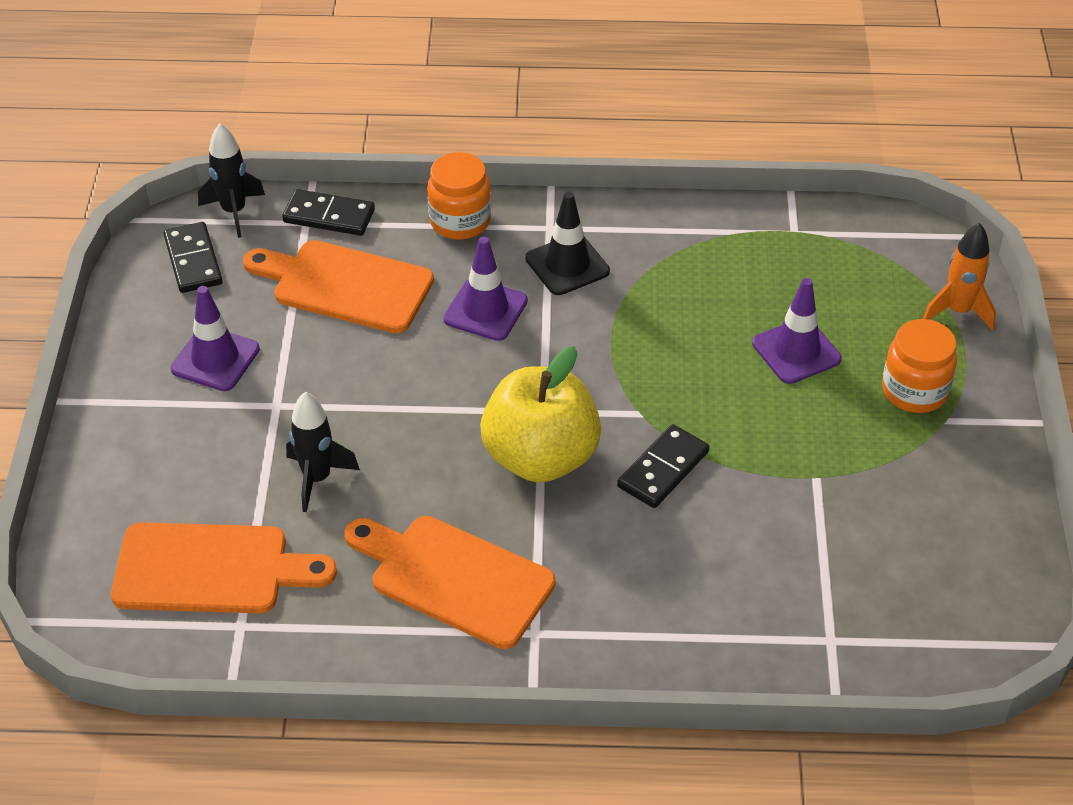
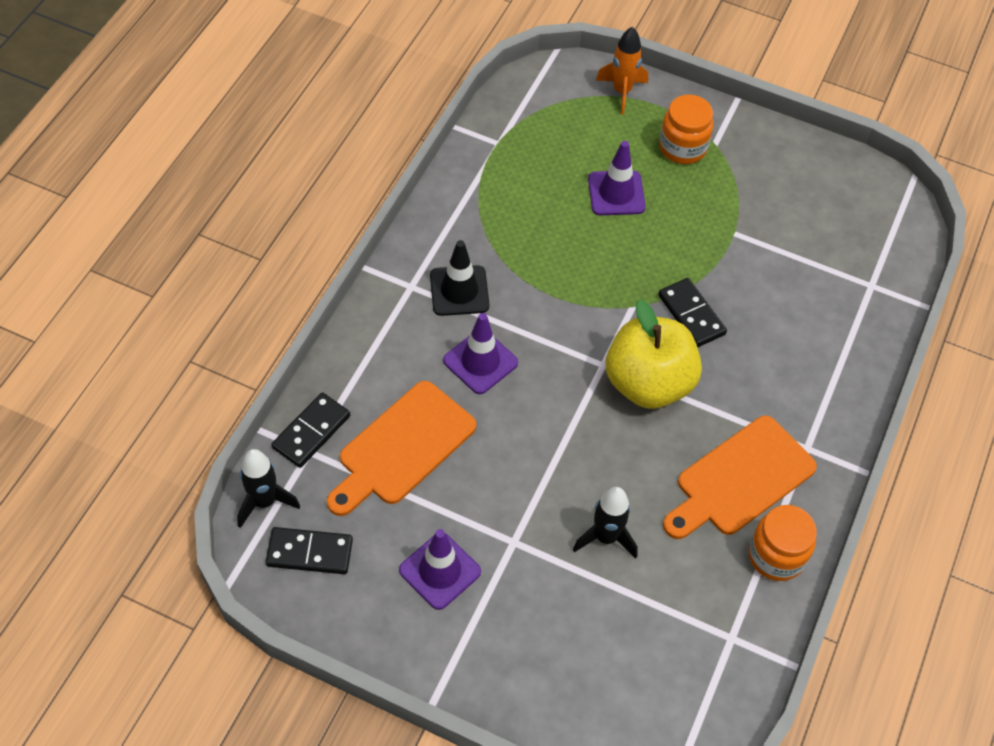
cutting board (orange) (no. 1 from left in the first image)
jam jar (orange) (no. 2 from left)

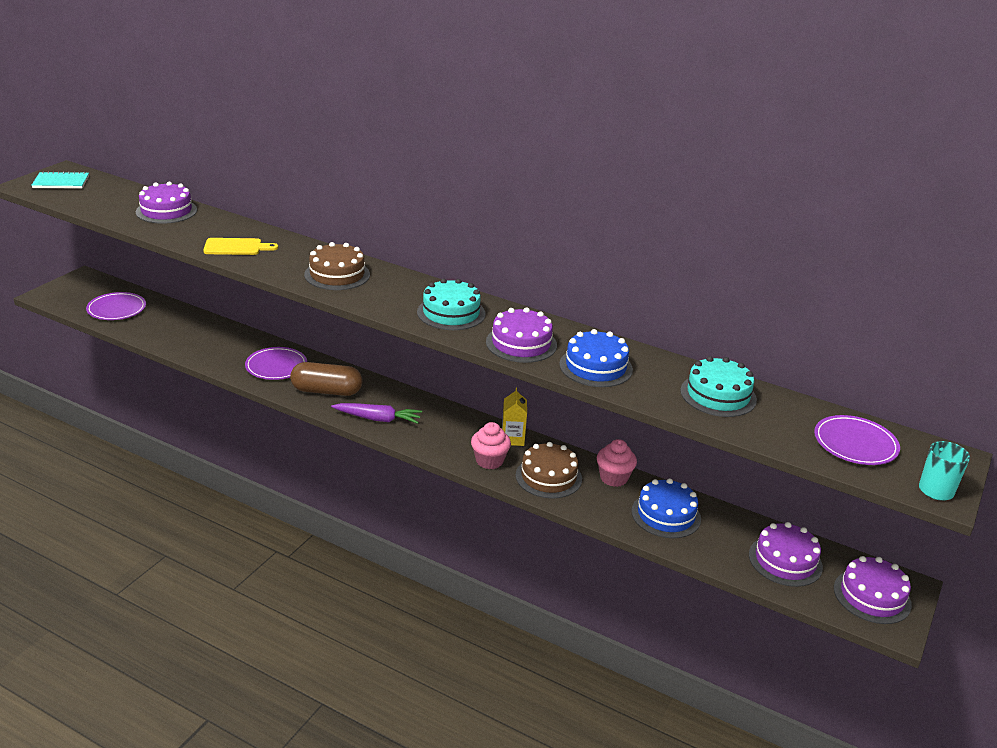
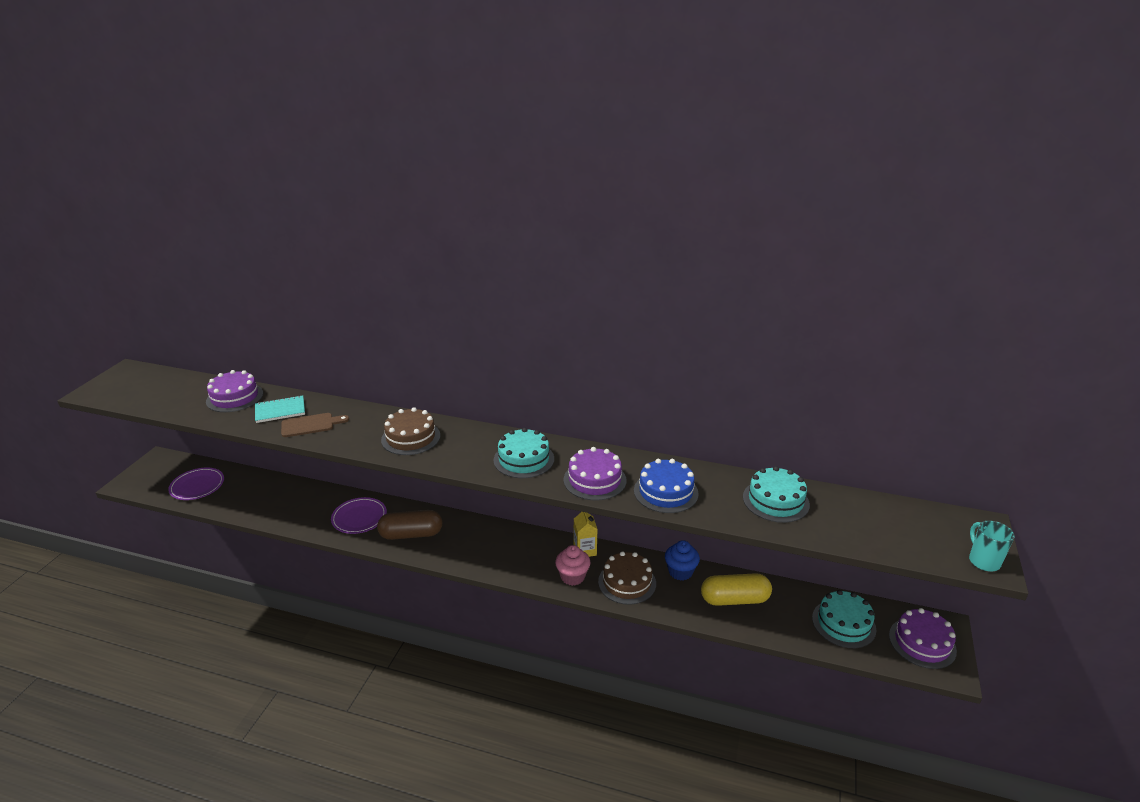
root vegetable (royal purple)
dinner plate (royal purple) (no. 3 from left in the first image)
notepad (turquoise)
capsule (bright yellow)
cutting board (brown)
muffin (blue)
layer cake (turquoise) (no. 3 from left)

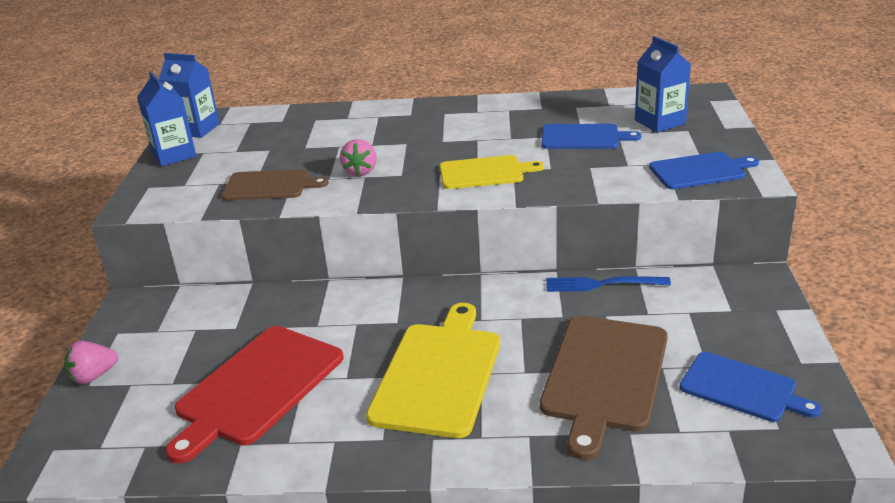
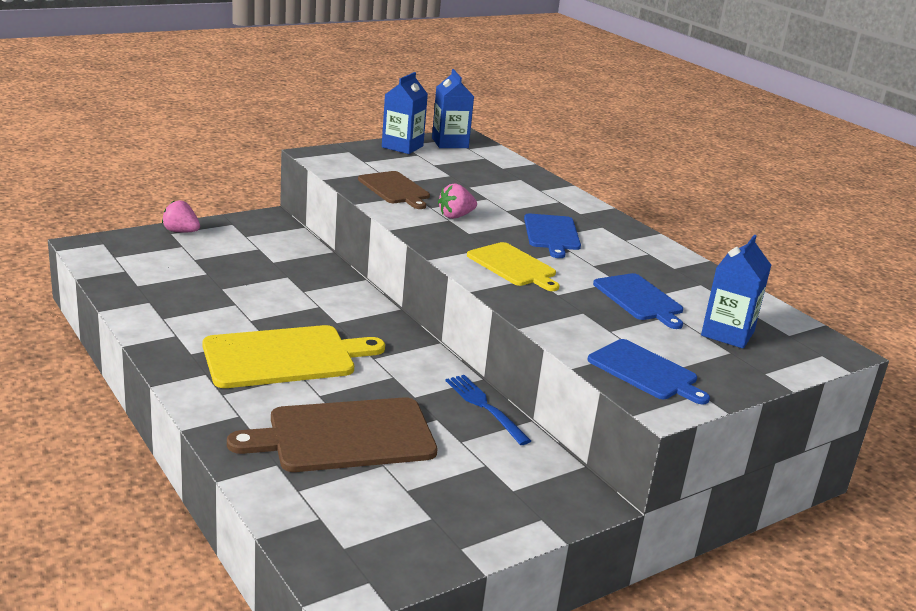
cutting board (scarlet)
cutting board (blue) (no. 1 from left)

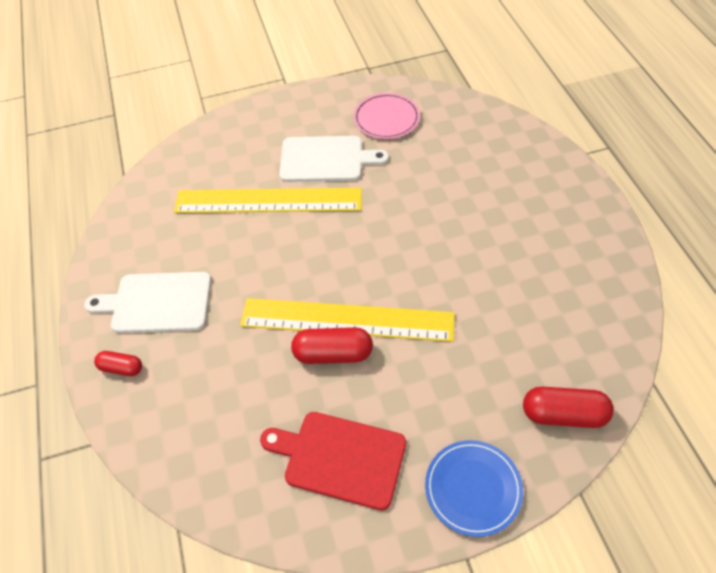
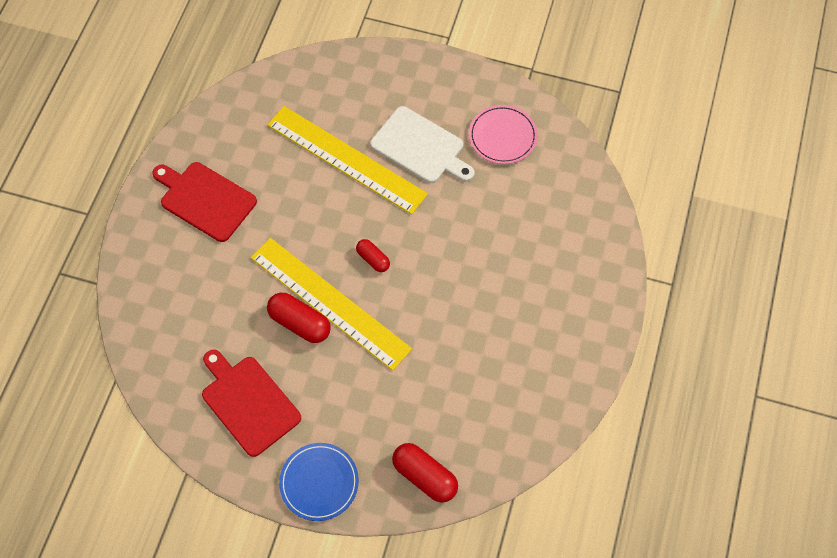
capsule (scarlet) (no. 2 from left)
cutting board (scarlet) (no. 1 from left)

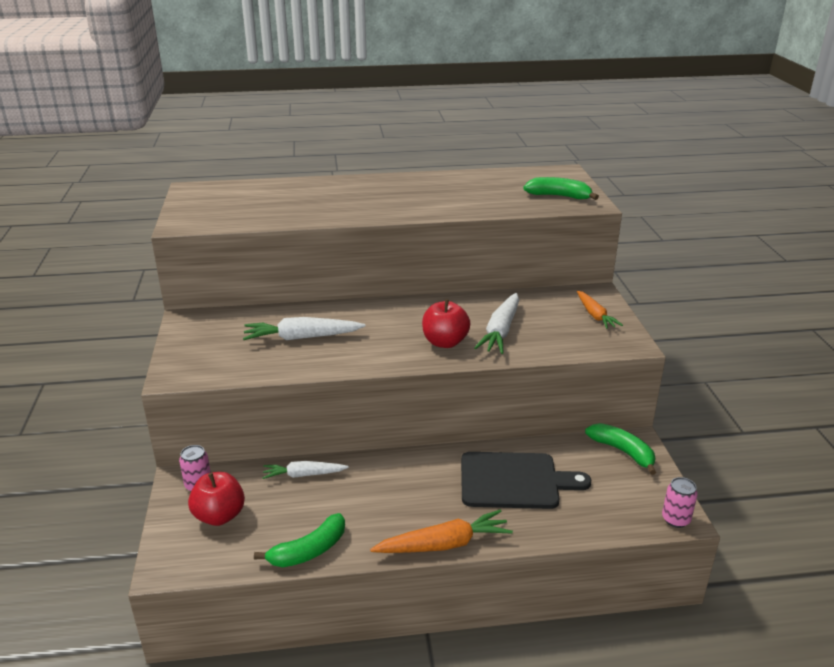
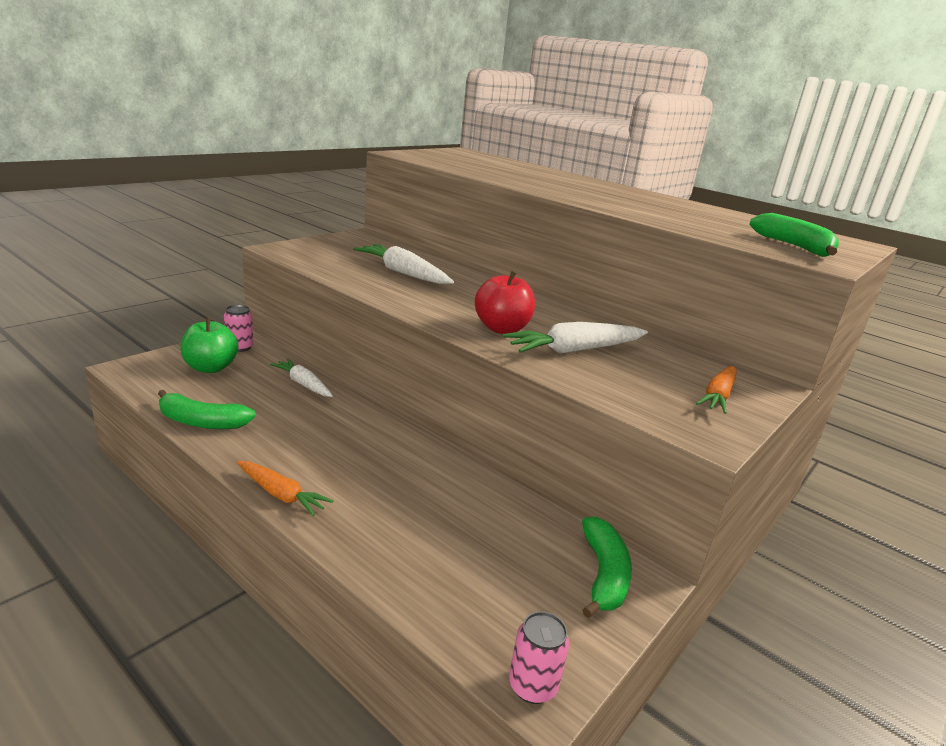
cutting board (jet-black)
apple (emerald)
root vegetable (orange) (no. 1 from left)

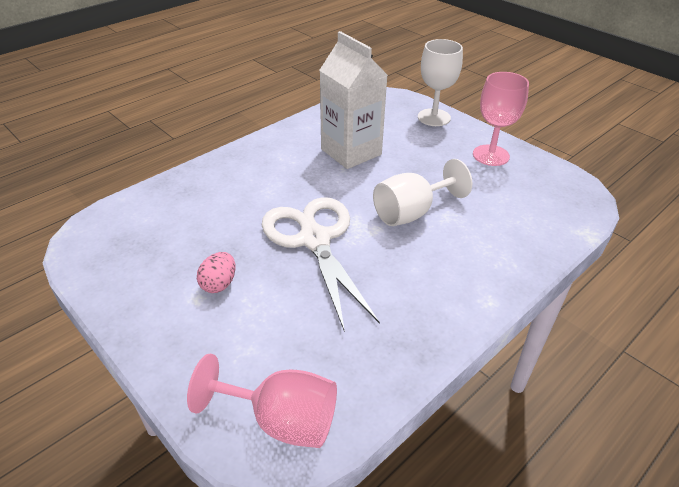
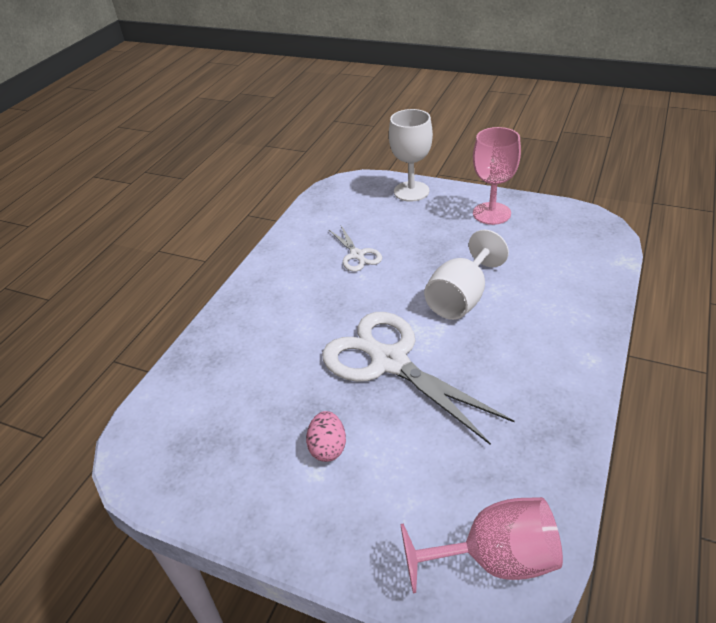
shears (white) (no. 1 from left)

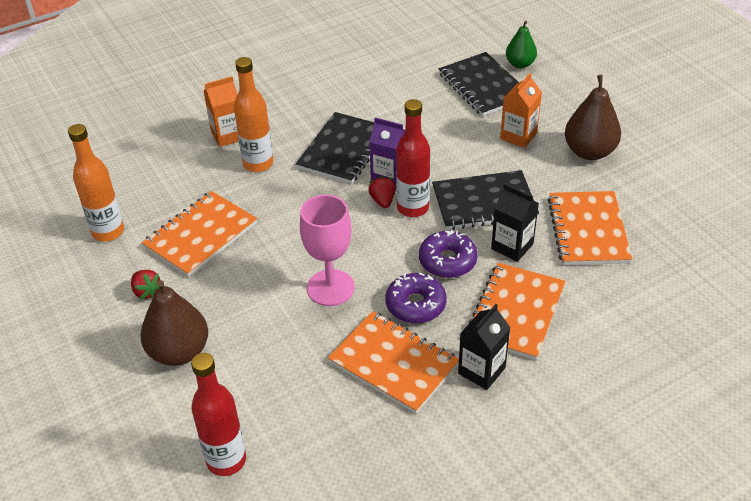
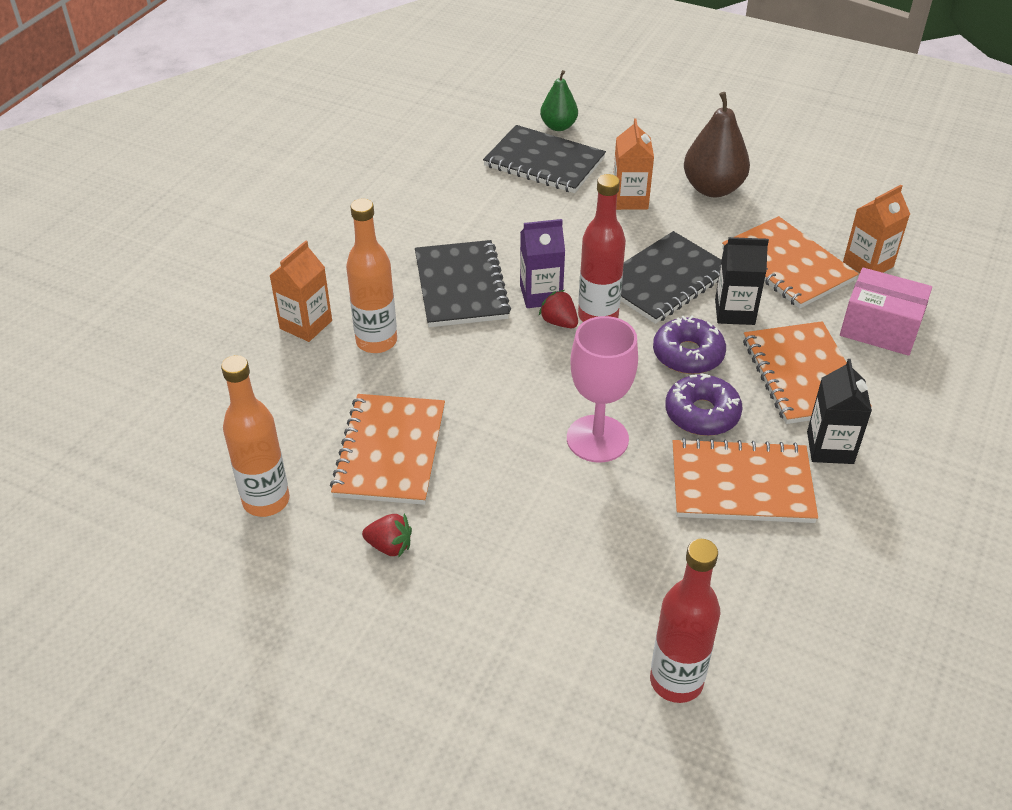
pear (brown) (no. 1 from left in the first image)
parcel (rose-pink)
juice carton (orange) (no. 3 from left)

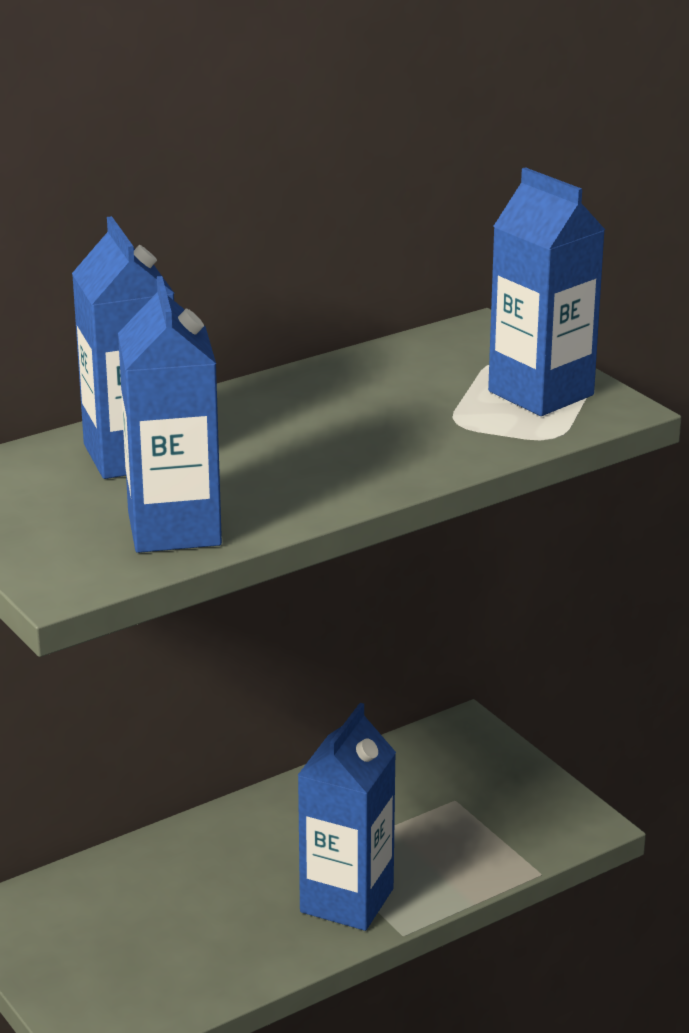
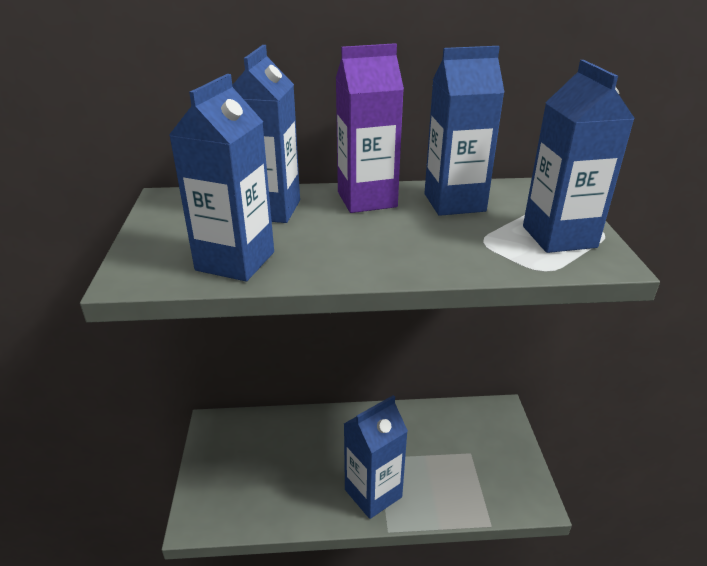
juice carton (royal purple)
juice carton (blue) (no. 4 from left)

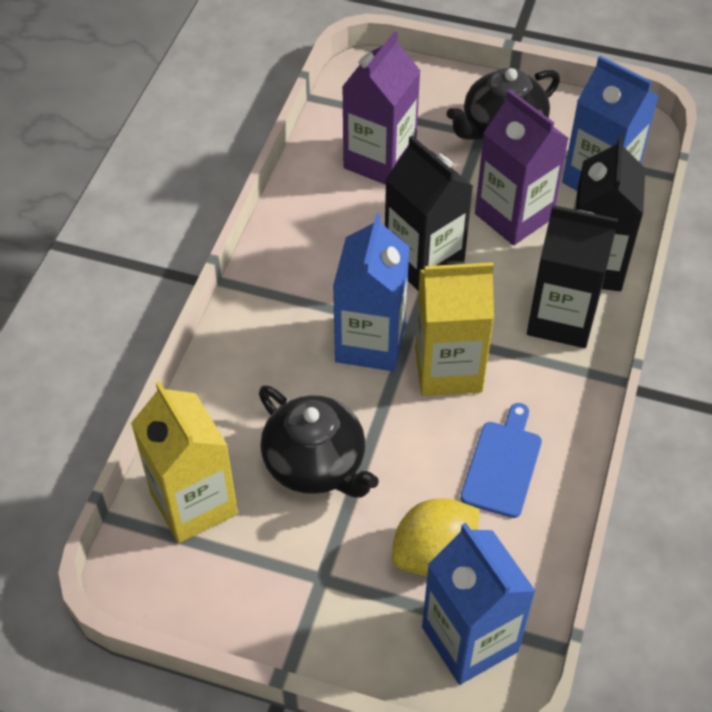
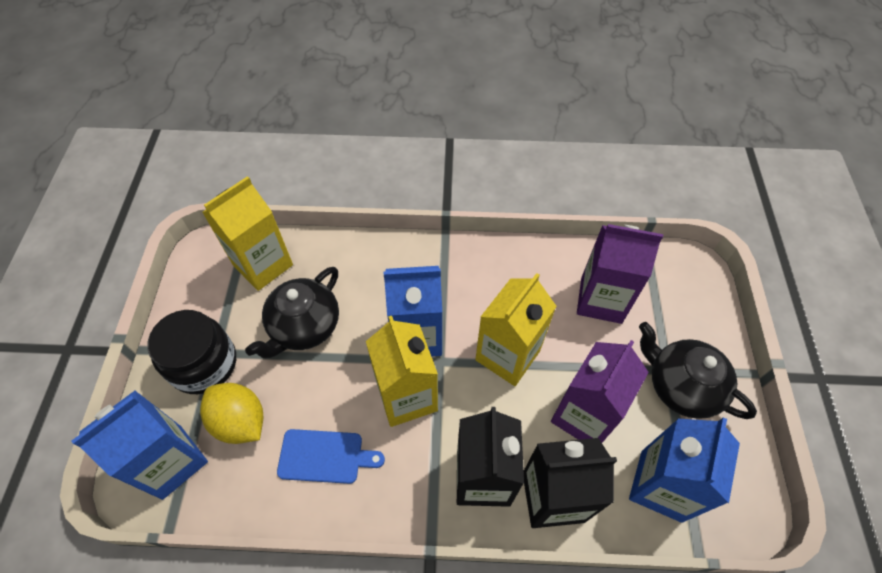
jam jar (jet-black)
juice carton (bright yellow) (no. 3 from left)

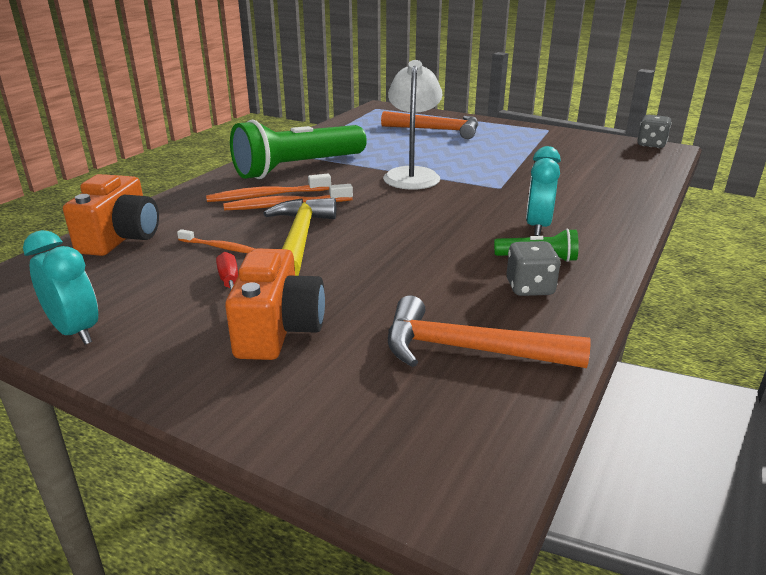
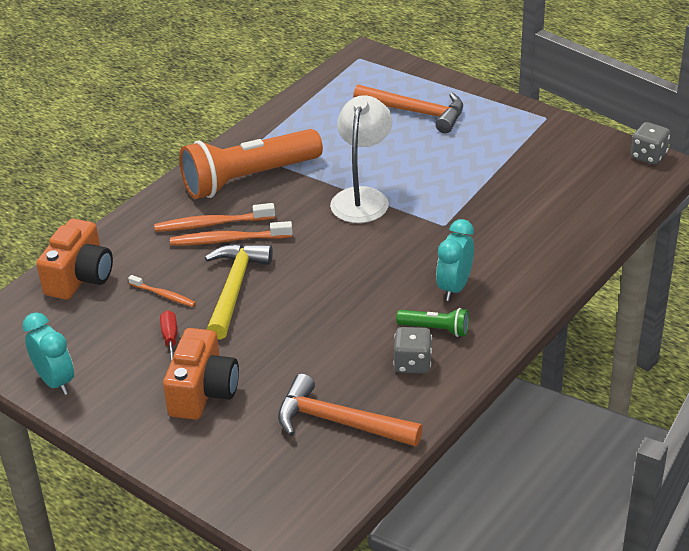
pocket torch (orange)

